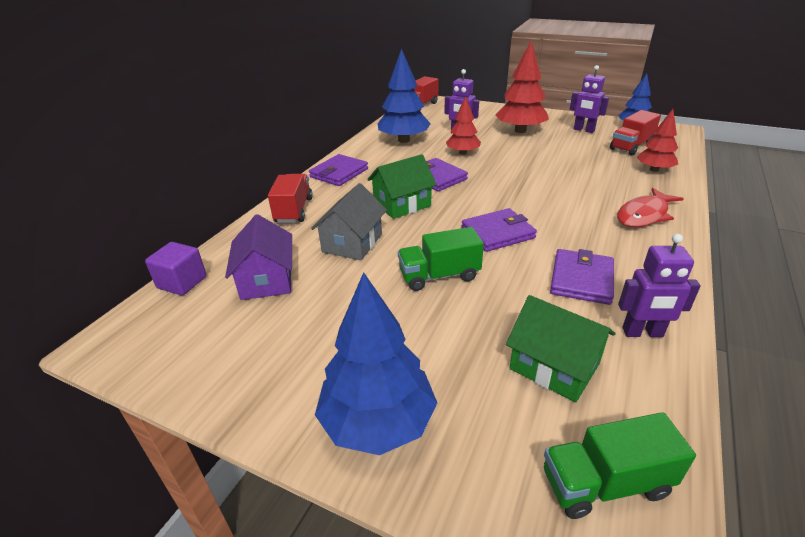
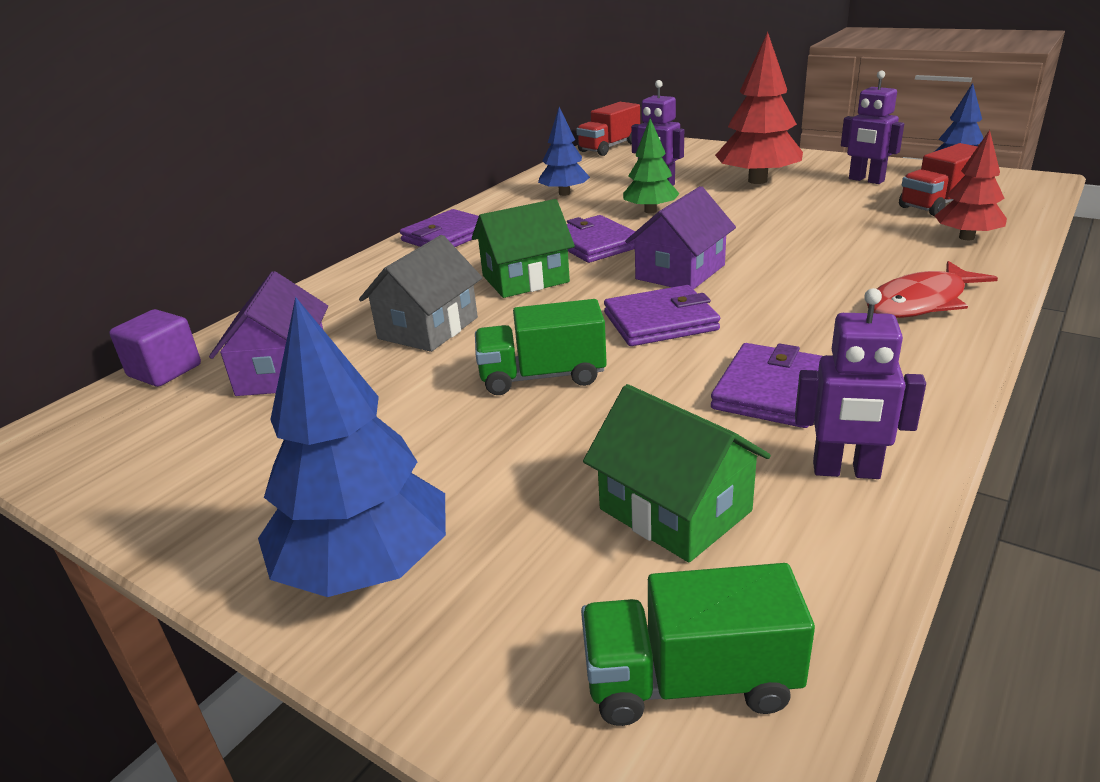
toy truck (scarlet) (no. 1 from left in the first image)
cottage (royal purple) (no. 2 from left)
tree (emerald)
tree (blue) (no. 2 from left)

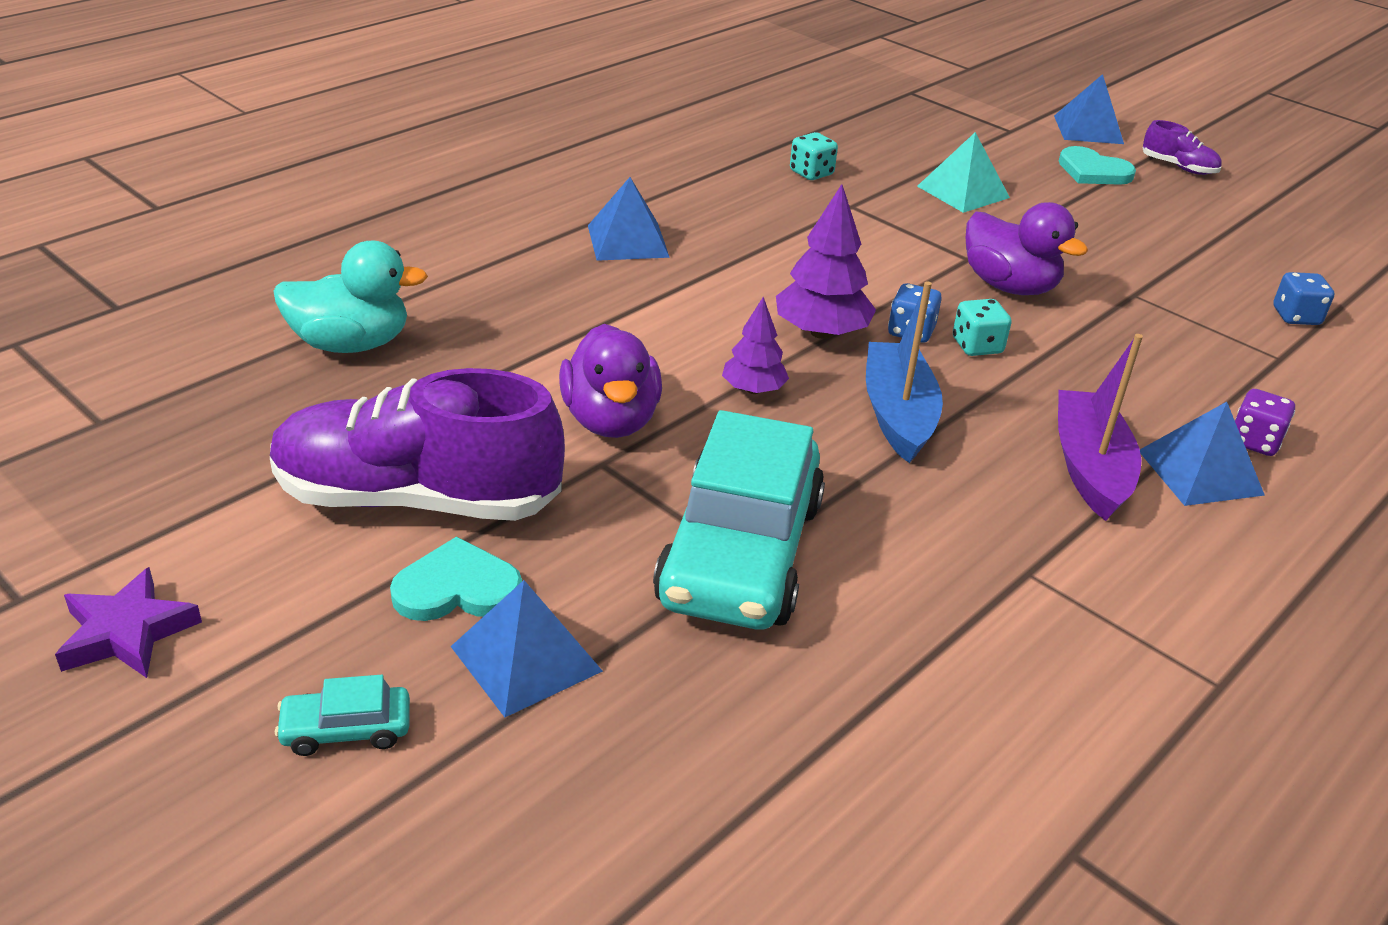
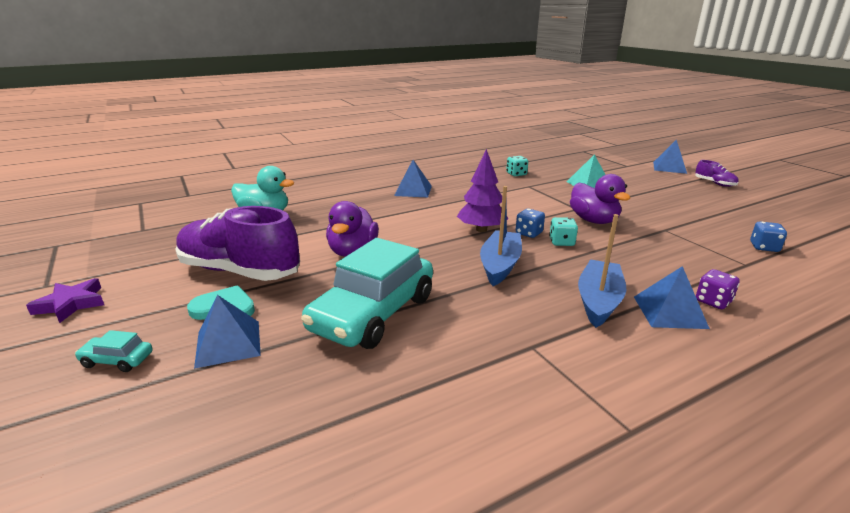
tree (royal purple) (no. 1 from left in the first image)
love heart (turquoise) (no. 2 from left in the first image)
toy boat (blue) (no. 2 from left)

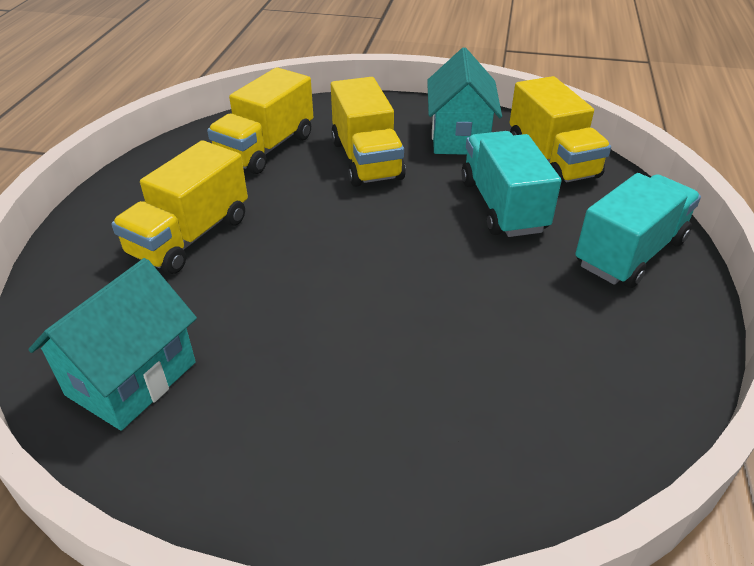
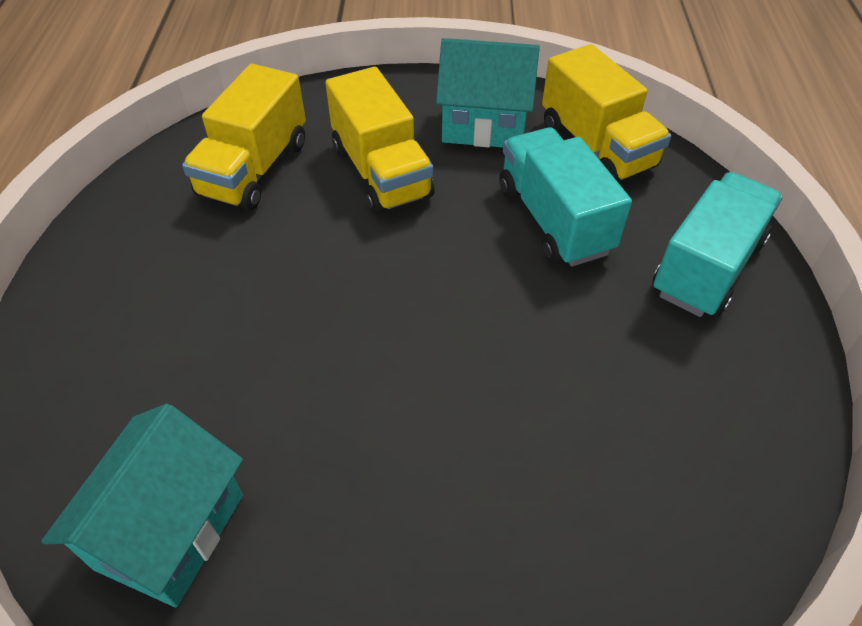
toy truck (bright yellow) (no. 1 from left in the first image)
cottage (turquoise) (no. 2 from left)

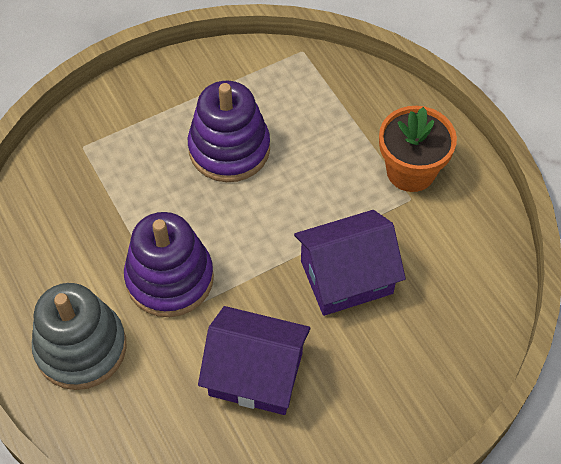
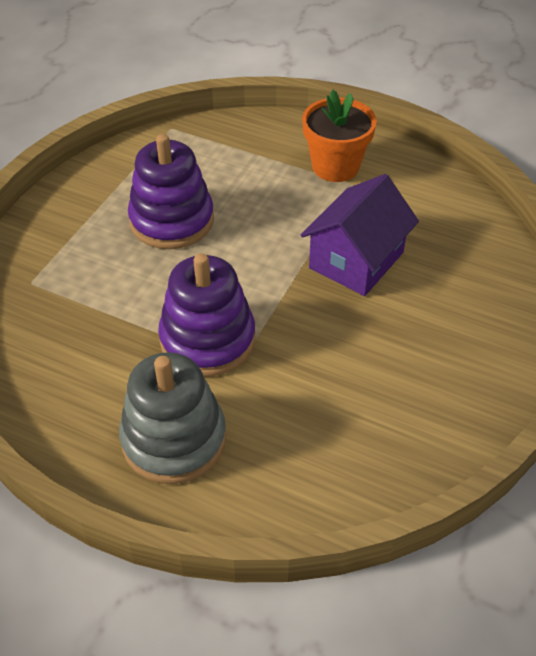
cottage (royal purple) (no. 1 from left in the first image)

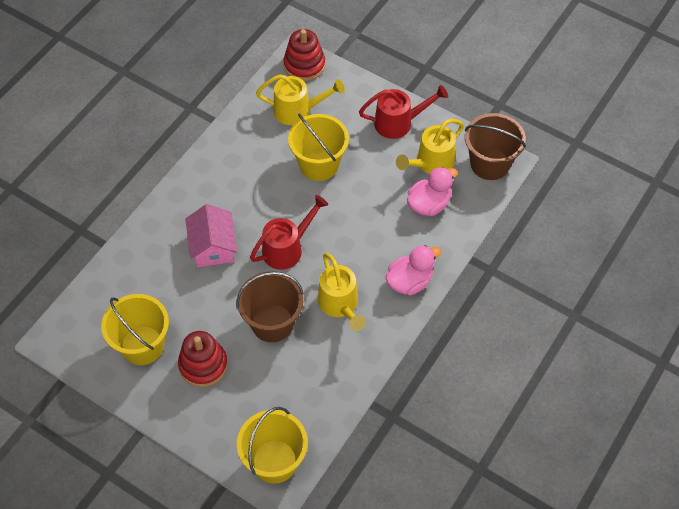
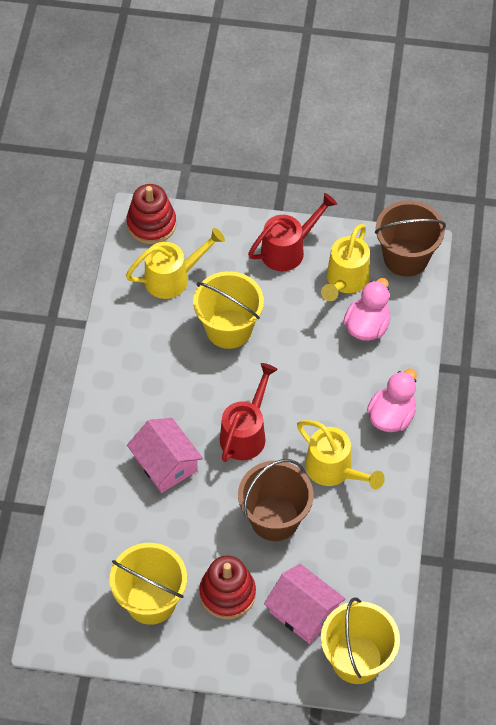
cottage (rose-pink) (no. 2 from left)

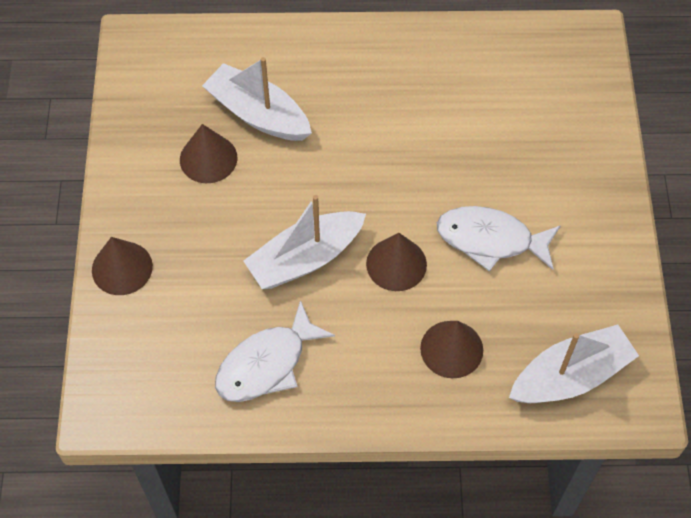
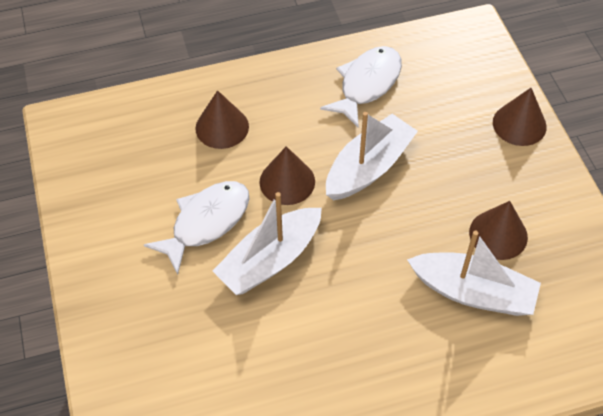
toy boat (white) (no. 1 from left)
toy fish (white) (no. 1 from left)

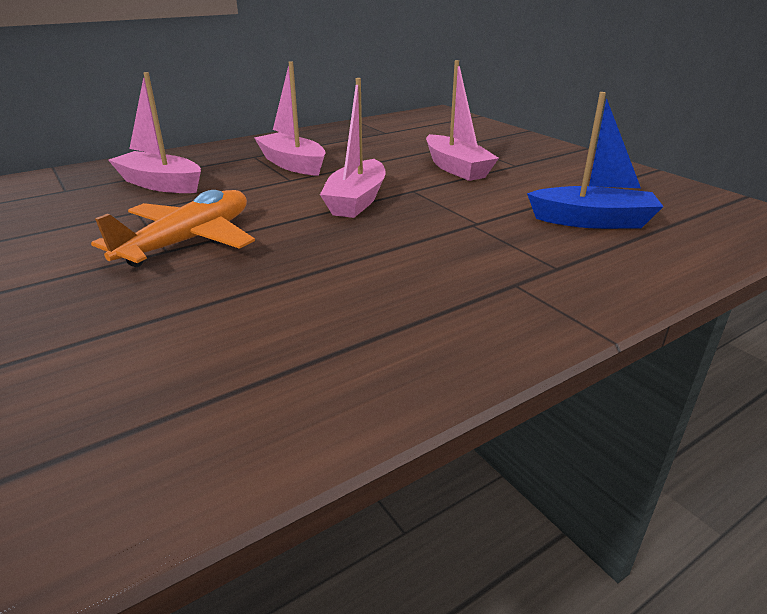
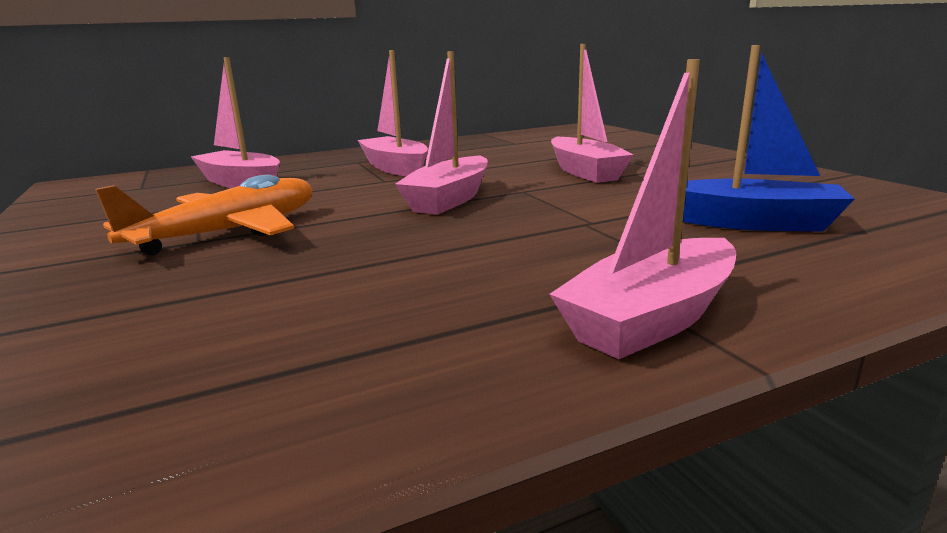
toy boat (rose-pink) (no. 5 from left)

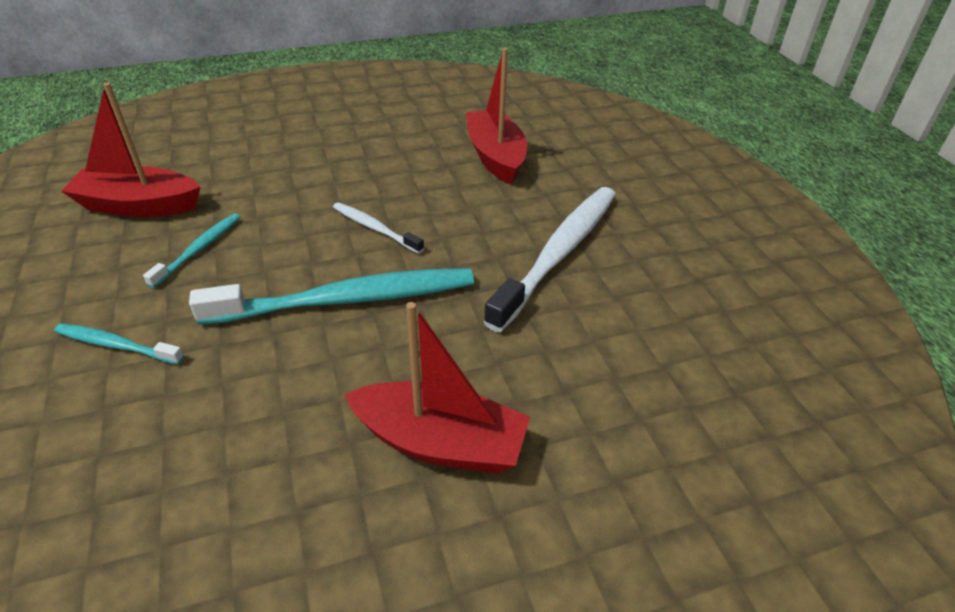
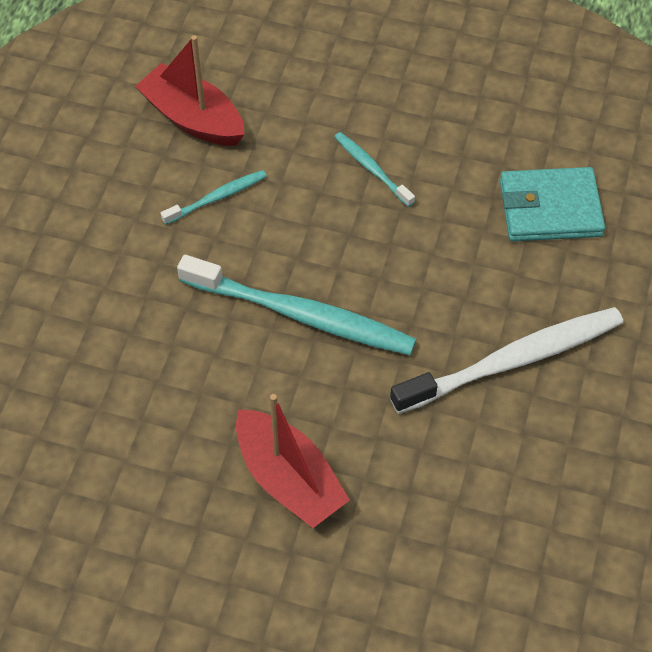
toothbrush (white) (no. 1 from left in the first image)
toothbrush (turquoise) (no. 3 from left)
billfold (turquoise)

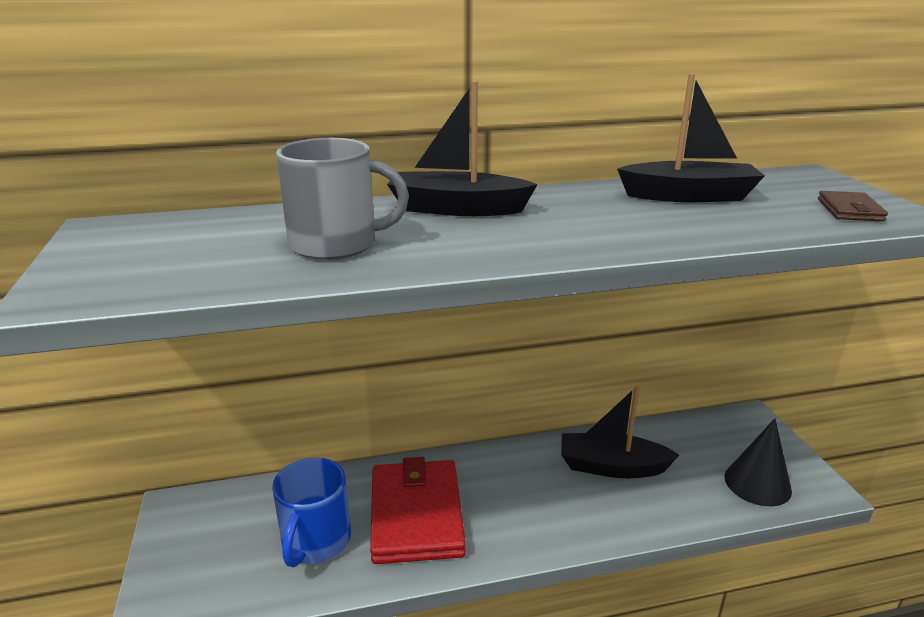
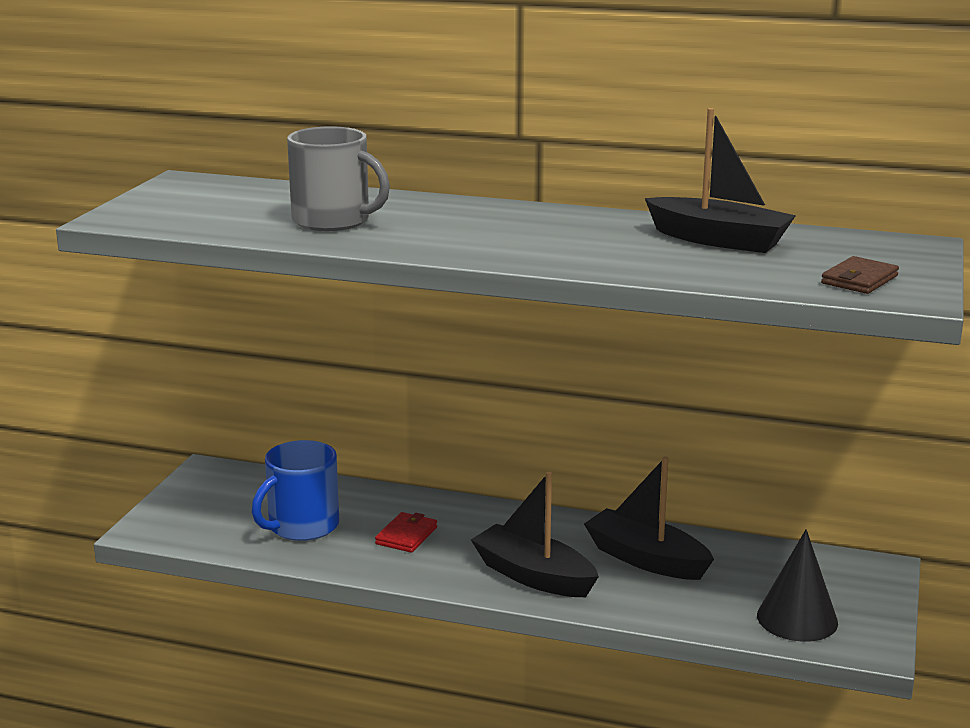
toy boat (jet-black) (no. 1 from left)
billfold (scarlet)

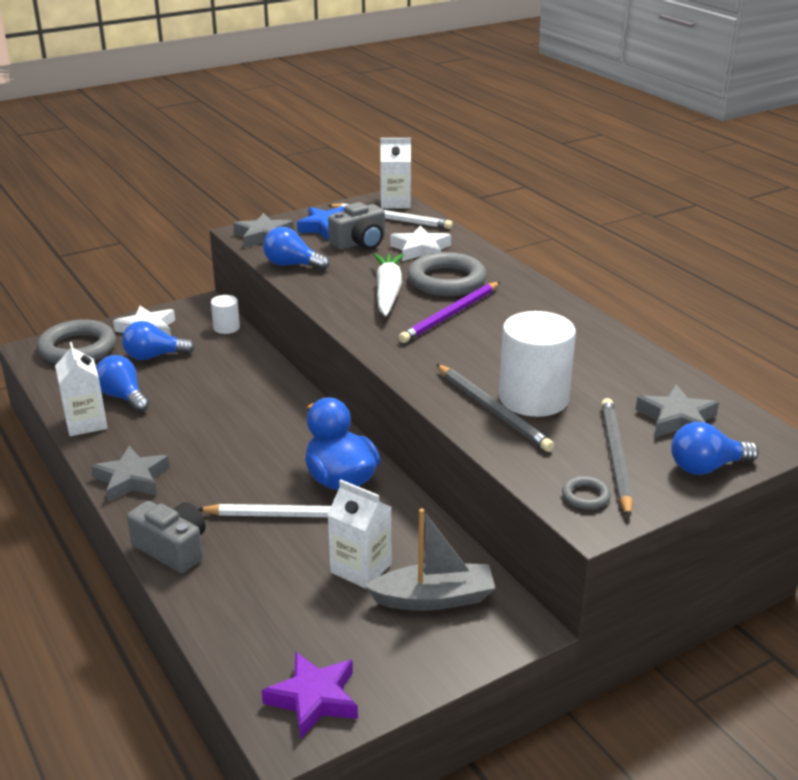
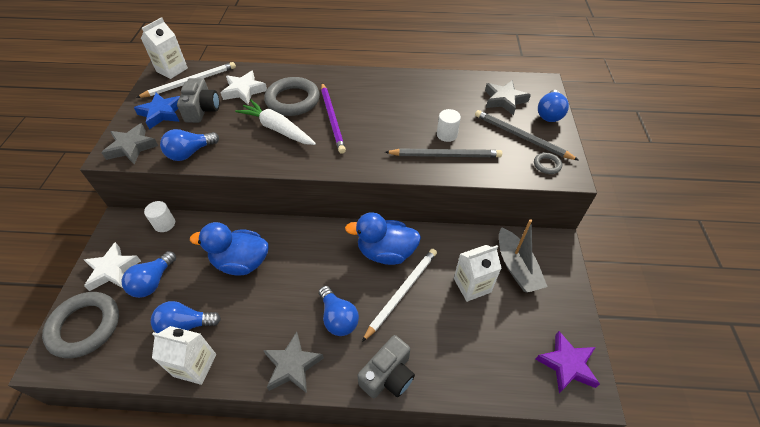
rubber duck (blue) (no. 1 from left)
light bulb (blue) (no. 4 from left)
compact camera (ash-grey) (no. 2 from left)
toy boat (ash-grey)
solid cylinder (white) (no. 2 from left)

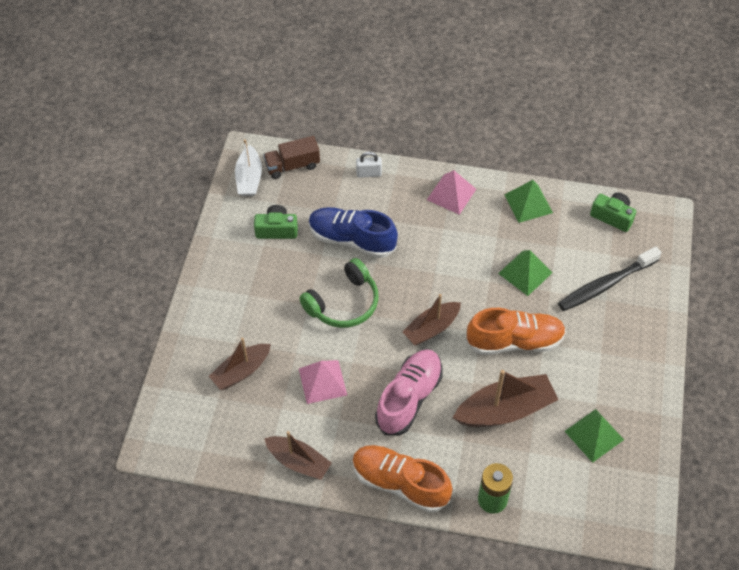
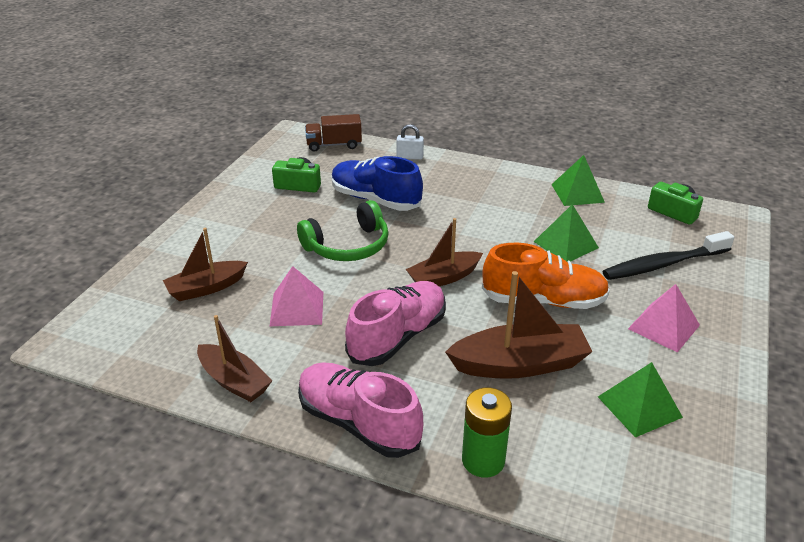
toy boat (white)
solid pyramid (rose-pink) (no. 2 from left)
sneaker (rose-pink) (no. 1 from left)

